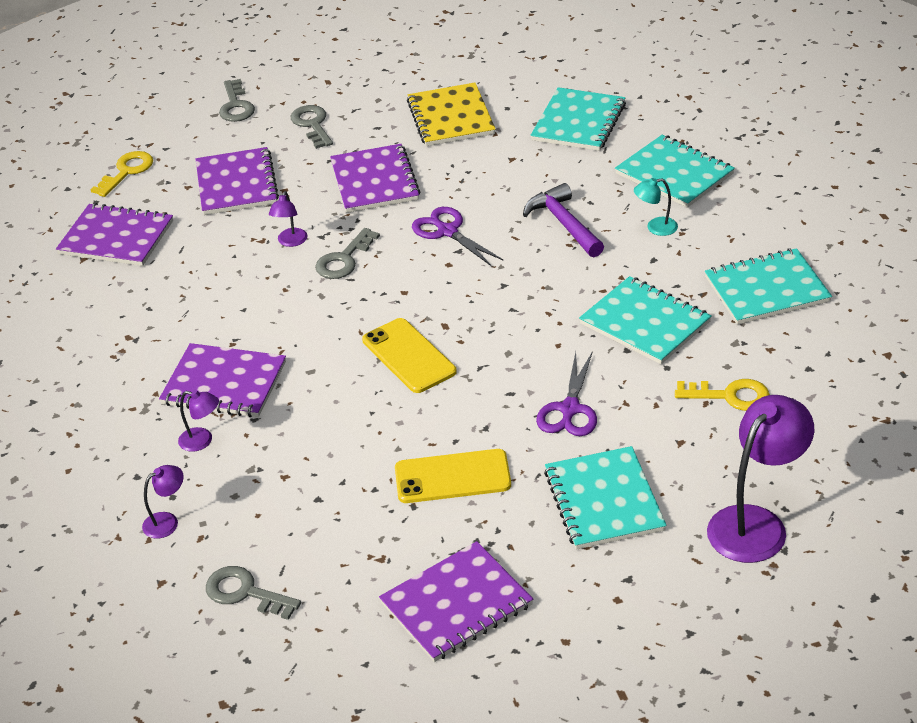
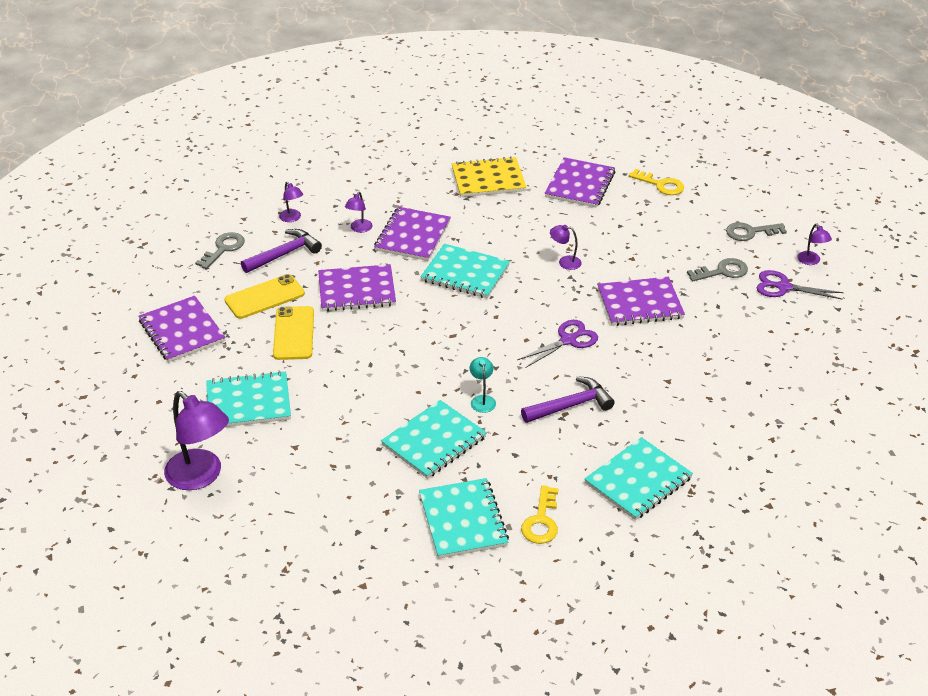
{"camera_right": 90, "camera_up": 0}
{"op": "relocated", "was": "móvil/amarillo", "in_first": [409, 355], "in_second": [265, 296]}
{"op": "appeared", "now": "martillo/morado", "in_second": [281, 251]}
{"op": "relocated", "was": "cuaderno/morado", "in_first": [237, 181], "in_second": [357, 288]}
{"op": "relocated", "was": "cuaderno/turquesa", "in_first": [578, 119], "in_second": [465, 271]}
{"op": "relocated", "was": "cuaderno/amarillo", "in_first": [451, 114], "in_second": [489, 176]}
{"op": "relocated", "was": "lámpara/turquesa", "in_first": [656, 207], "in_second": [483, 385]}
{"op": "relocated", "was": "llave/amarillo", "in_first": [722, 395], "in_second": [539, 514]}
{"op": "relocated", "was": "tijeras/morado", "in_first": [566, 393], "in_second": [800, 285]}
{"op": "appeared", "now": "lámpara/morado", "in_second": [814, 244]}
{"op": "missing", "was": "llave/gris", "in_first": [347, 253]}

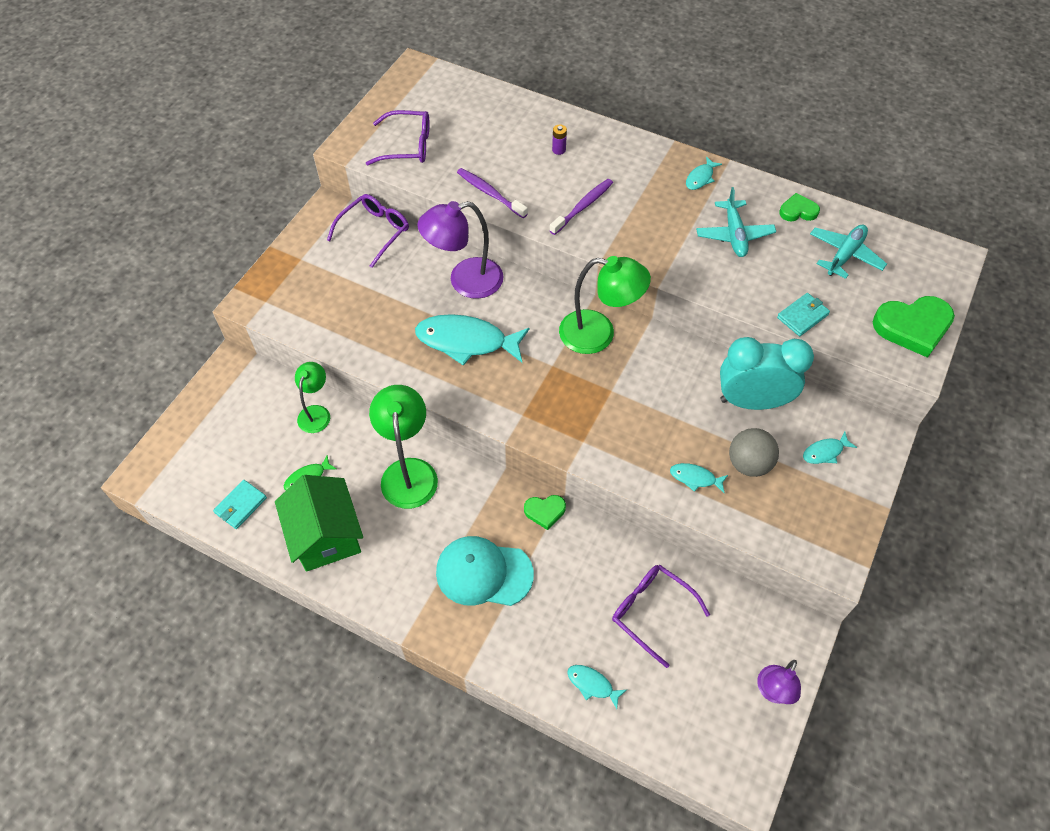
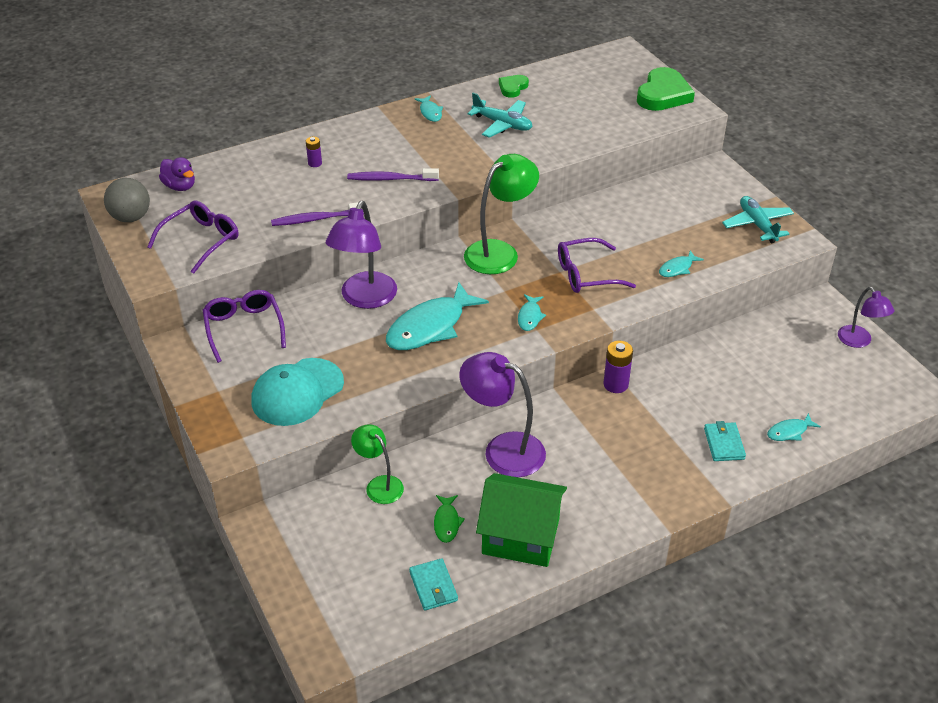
{"camera_right": -55, "camera_up": -15}
{"op": "relocated", "was": "pelota/gris", "in_first": [754, 452], "in_second": [127, 200]}
{"op": "appeared", "now": "pato/morado", "in_second": [177, 174]}
{"op": "relocated", "was": "gorra/turquesa", "in_first": [485, 571], "in_second": [297, 392]}
{"op": "spun", "was": "cepillo de dientes/morado", "in_first": [581, 207], "in_second": [393, 174], "clockwise": -75}
{"op": "colour", "was": "lámpara/verde", "now": "lámpara/morado", "in_first": [403, 447], "in_second": [502, 414]}
{"op": "relocated", "was": "pez/turquesa", "in_first": [830, 448], "in_second": [532, 312]}
{"op": "relocated", "was": "gafas/morado", "in_first": [661, 616], "in_second": [597, 265]}
{"op": "exchanged", "was": "corazón/verde", "now": "pila/morado", "in_first": [545, 512], "in_second": [618, 367]}
{"op": "relocated", "was": "cartera/turquesa", "in_first": [803, 314], "in_second": [725, 441]}
{"op": "relocated", "was": "avión/turquesa", "in_first": [848, 252], "in_second": [758, 219]}
{"op": "missing", "was": "despertador/turquesa", "in_first": [767, 373]}

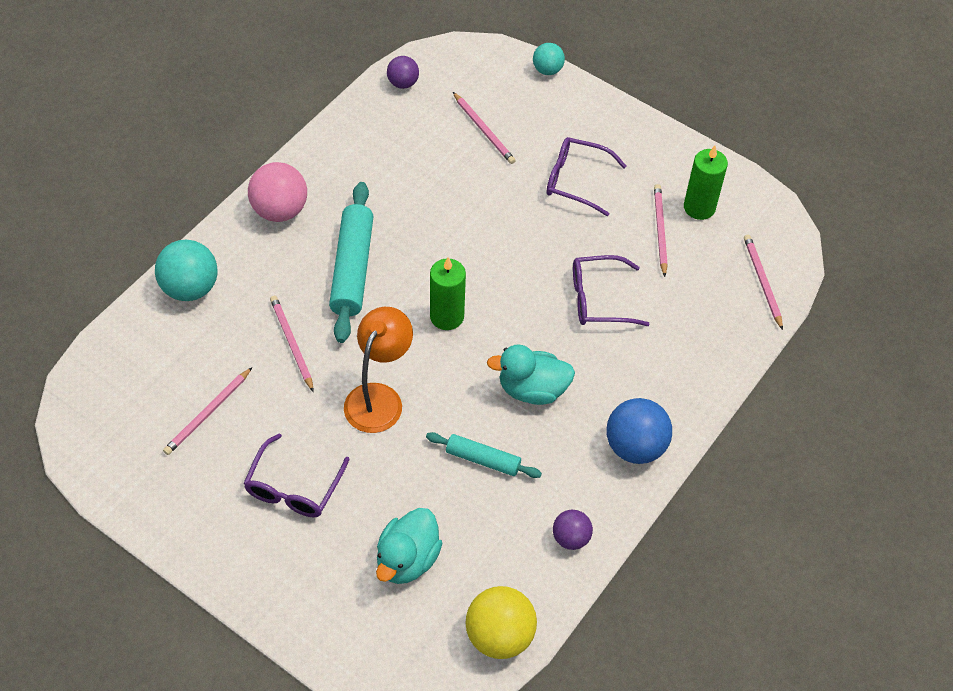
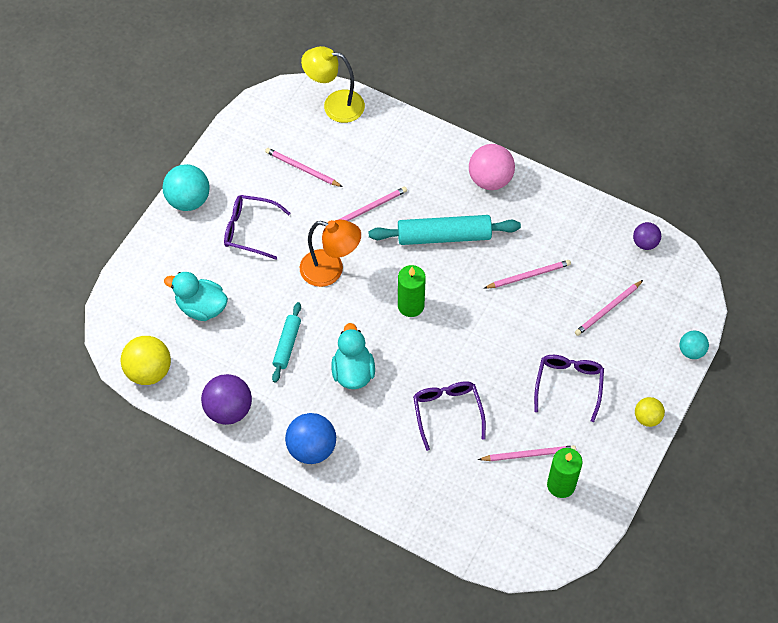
{"camera_right": 85, "camera_up": 5}
{"op": "relocated", "was": "pelota/turquesa", "in_first": [186, 270], "in_second": [186, 187]}
{"op": "size", "was": "pelota/morado", "in_first": [573, 530], "in_second": [226, 399], "ratio": 1.7}
{"op": "appeared", "now": "lámpara/amarillo", "in_second": [333, 84]}
{"op": "relocated", "was": "lápiz/rosa", "in_first": [763, 282], "in_second": [527, 274]}
{"op": "appeared", "now": "pelota/amarillo", "in_second": [650, 412]}

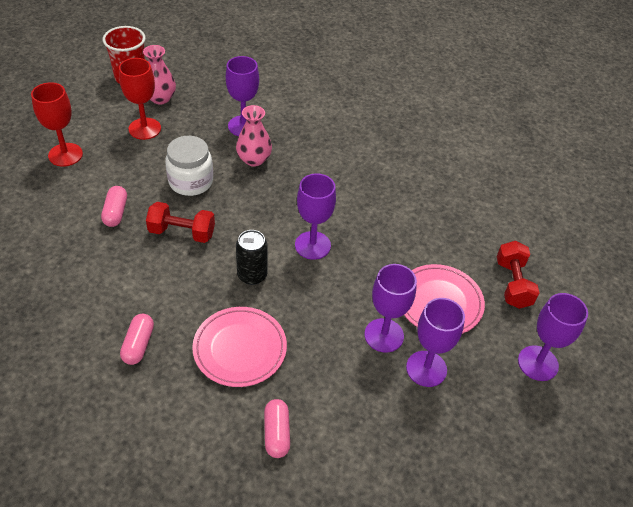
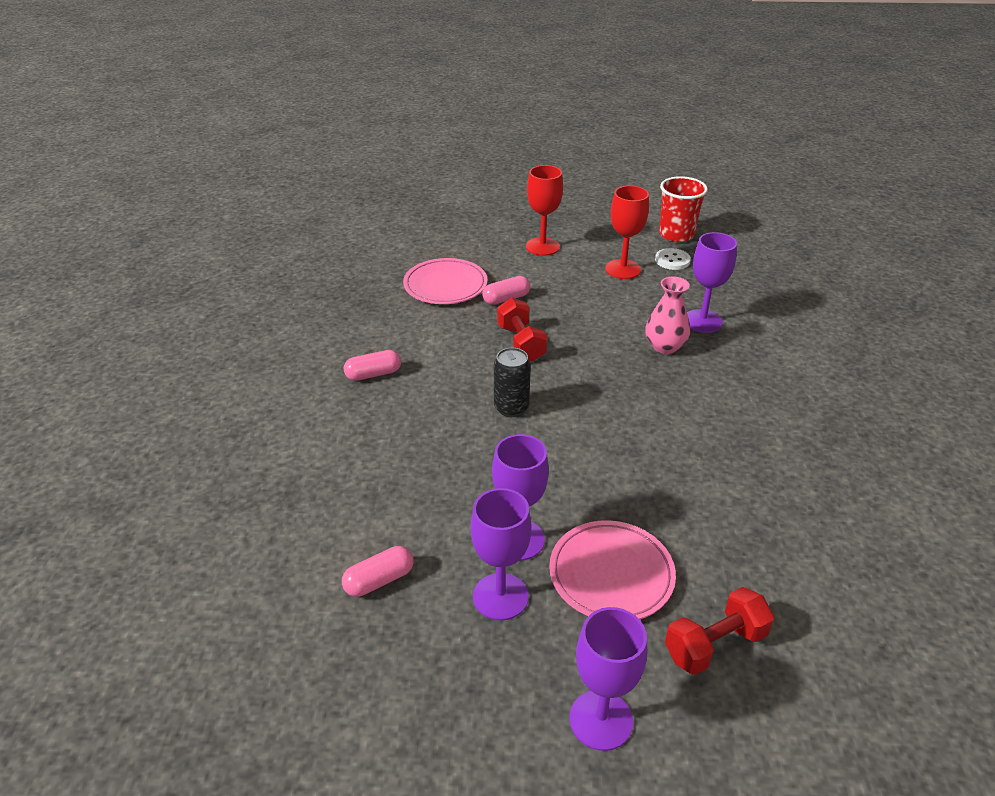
{"camera_right": 65, "camera_up": -10}
{"op": "relocated", "was": "cápsula/rosa", "in_first": [277, 428], "in_second": [378, 571]}
{"op": "relocated", "was": "plato/rosa", "in_first": [239, 347], "in_second": [445, 281]}
{"op": "exchanged", "was": "florero/rosa", "now": "botón/blanco", "in_first": [159, 75], "in_second": [673, 259]}
{"op": "missing", "was": "tarro/blanco", "in_first": [189, 166]}
{"op": "missing", "was": "copa/morado", "in_first": [315, 217]}

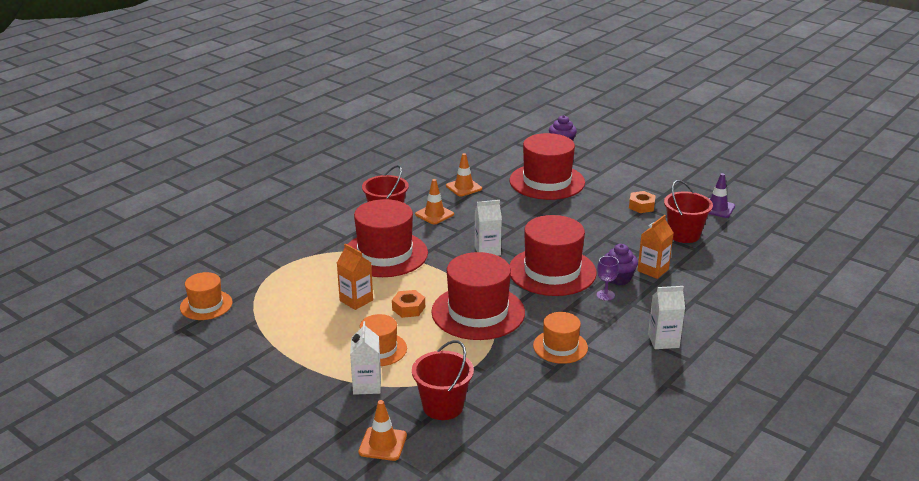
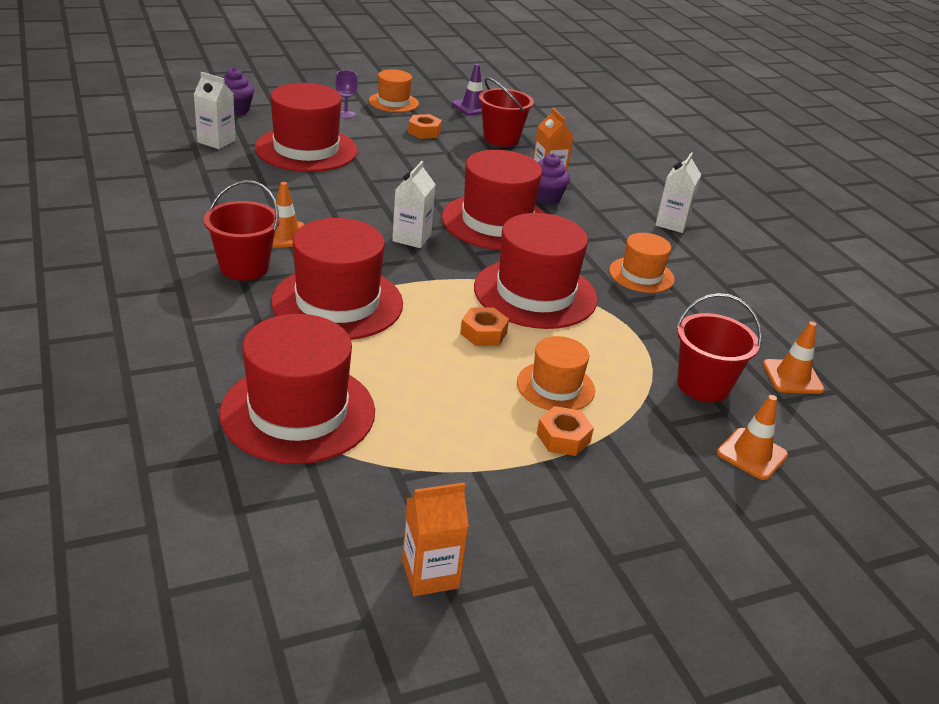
{"camera_right": -65, "camera_up": 5}
{"op": "relocated", "was": "cartón de leche/blanco", "in_first": [365, 358], "in_second": [215, 110]}
{"op": "appeared", "now": "sombrero/rojo", "in_second": [297, 389]}
{"op": "relocated", "was": "copa/morado", "in_first": [608, 278], "in_second": [346, 94]}
{"op": "relocated", "was": "sombrero/naranja", "in_first": [206, 296], "in_second": [394, 90]}
{"op": "relocated", "was": "cartón de leche/naranja", "in_first": [355, 276], "in_second": [435, 539]}
{"op": "appeared", "now": "tuerca/naranja", "in_second": [565, 431]}
{"op": "relocated", "was": "cono de tráfico/naranja", "in_first": [464, 174], "in_second": [793, 357]}

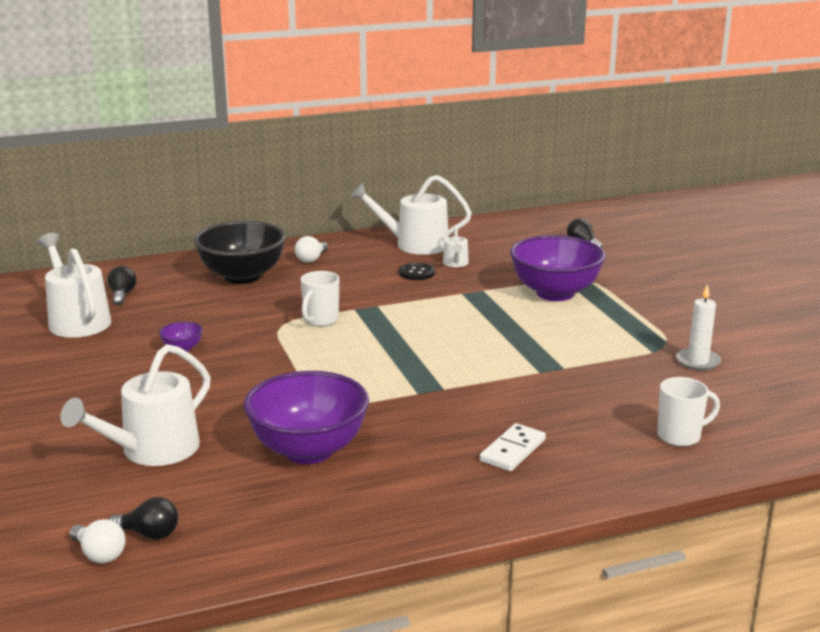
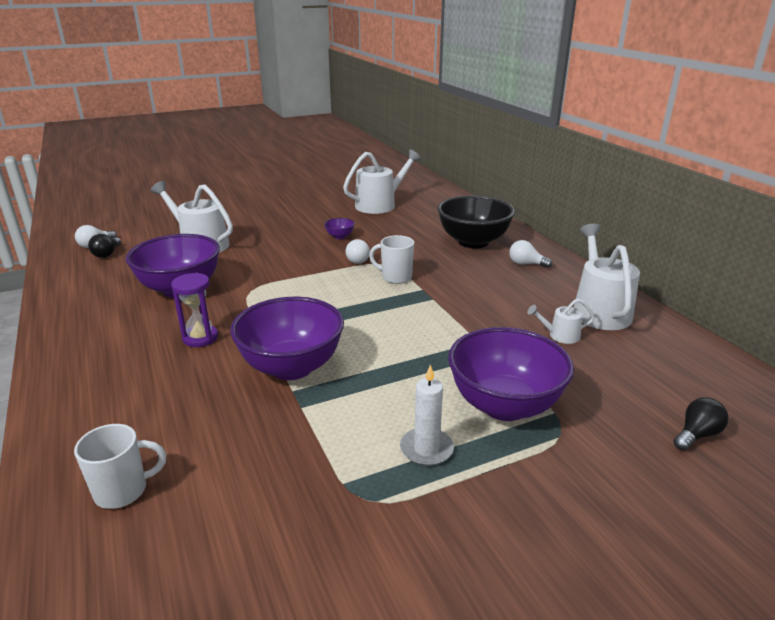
{"camera_right": 85, "camera_up": 5}
{"op": "spun", "was": "taza/blanco", "in_first": [688, 412], "in_second": [120, 466], "clockwise": -90}
{"op": "appeared", "now": "reloj de arena/morado", "in_second": [194, 310]}
{"op": "appeared", "now": "cuenco/morado", "in_second": [287, 338]}
{"op": "appeared", "now": "bombilla/blanco", "in_second": [358, 251]}
{"op": "relocated", "was": "vela/blanco", "in_first": [698, 327], "in_second": [427, 415]}
{"op": "missing", "was": "bombilla/negro", "in_first": [121, 285]}
{"op": "missing", "was": "botón/negro", "in_first": [417, 271]}
{"op": "missing", "was": "ficha de dominó/blanco", "in_first": [513, 447]}

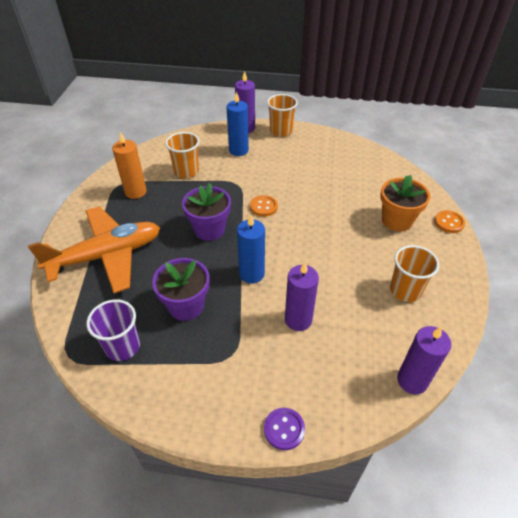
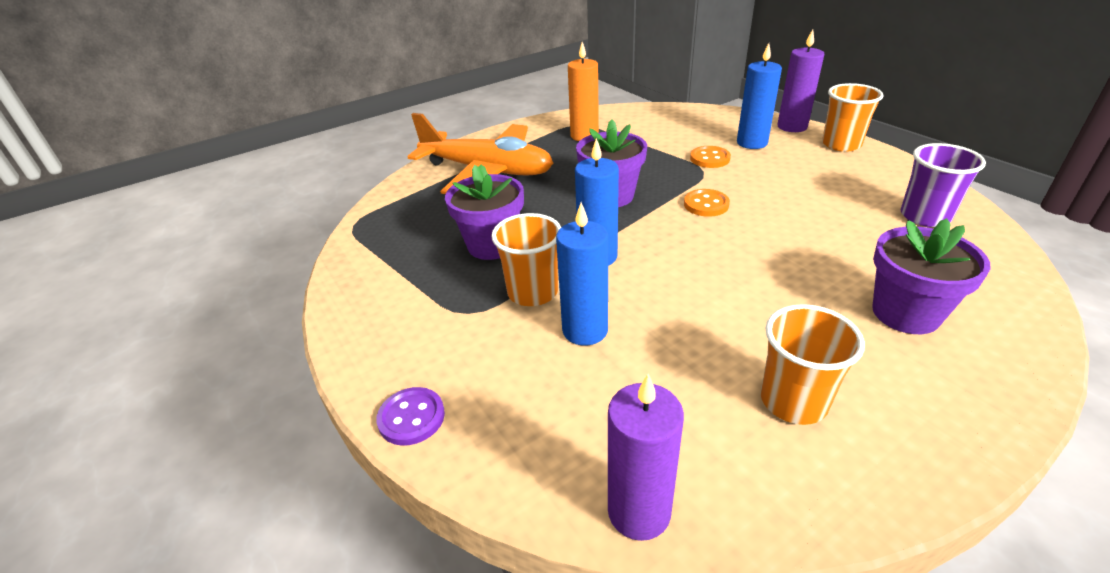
{"camera_right": 50, "camera_up": -10}
{"op": "relocated", "was": "vaso/naranja", "in_first": [182, 155], "in_second": [526, 259]}
{"op": "colour", "was": "vela/morado", "now": "vela/azul", "in_first": [302, 296], "in_second": [582, 274]}
{"op": "relocated", "was": "botón/naranja", "in_first": [449, 221], "in_second": [710, 157]}
{"op": "colour", "was": "maceta/naranja", "now": "maceta/morado", "in_first": [405, 203], "in_second": [931, 276]}
{"op": "relocated", "was": "vaso/morado", "in_first": [113, 330], "in_second": [943, 185]}

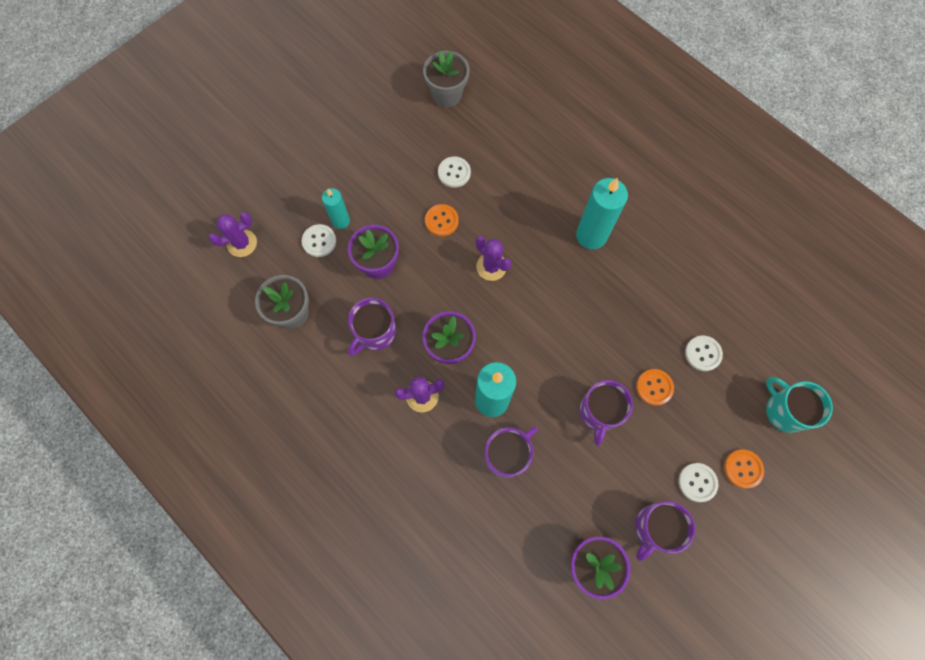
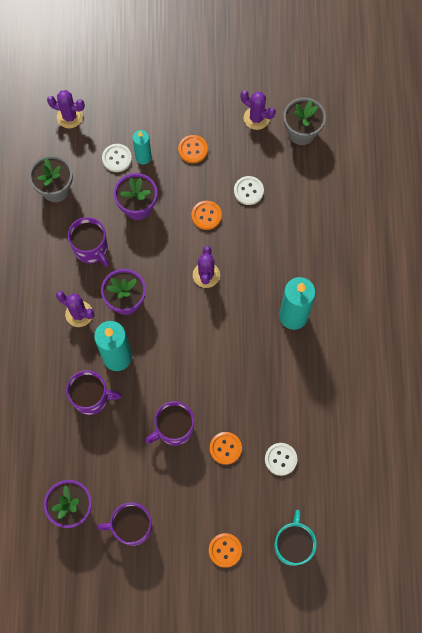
{"camera_right": 45, "camera_up": 0}
{"op": "spun", "was": "taza/morado", "in_first": [372, 327], "in_second": [88, 242], "clockwise": -120}
{"op": "appeared", "now": "botón/naranja", "in_second": [193, 149]}
{"op": "appeared", "now": "cactus/morado", "in_second": [258, 110]}
{"op": "missing", "was": "botón/blanco", "in_first": [698, 482]}

